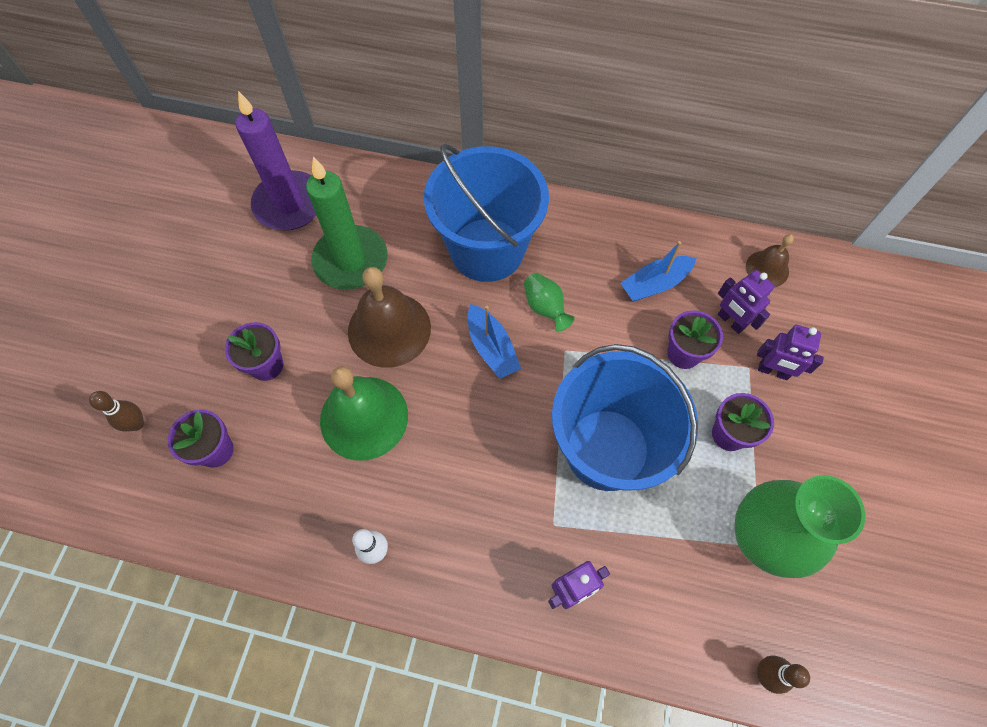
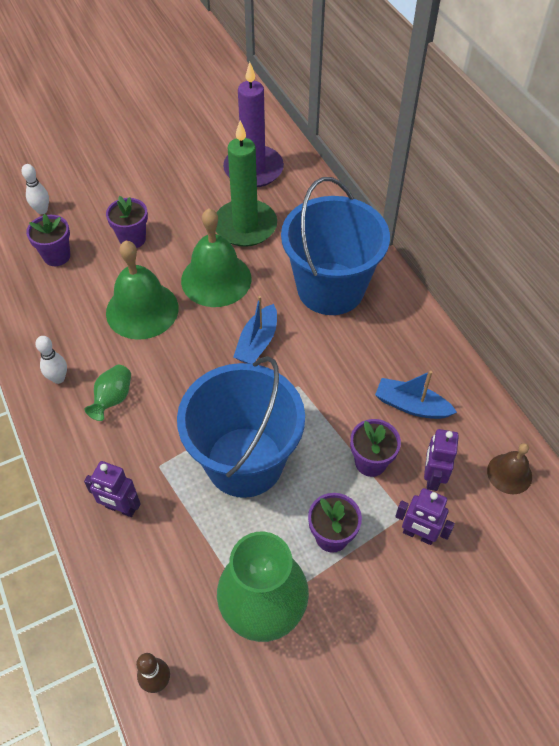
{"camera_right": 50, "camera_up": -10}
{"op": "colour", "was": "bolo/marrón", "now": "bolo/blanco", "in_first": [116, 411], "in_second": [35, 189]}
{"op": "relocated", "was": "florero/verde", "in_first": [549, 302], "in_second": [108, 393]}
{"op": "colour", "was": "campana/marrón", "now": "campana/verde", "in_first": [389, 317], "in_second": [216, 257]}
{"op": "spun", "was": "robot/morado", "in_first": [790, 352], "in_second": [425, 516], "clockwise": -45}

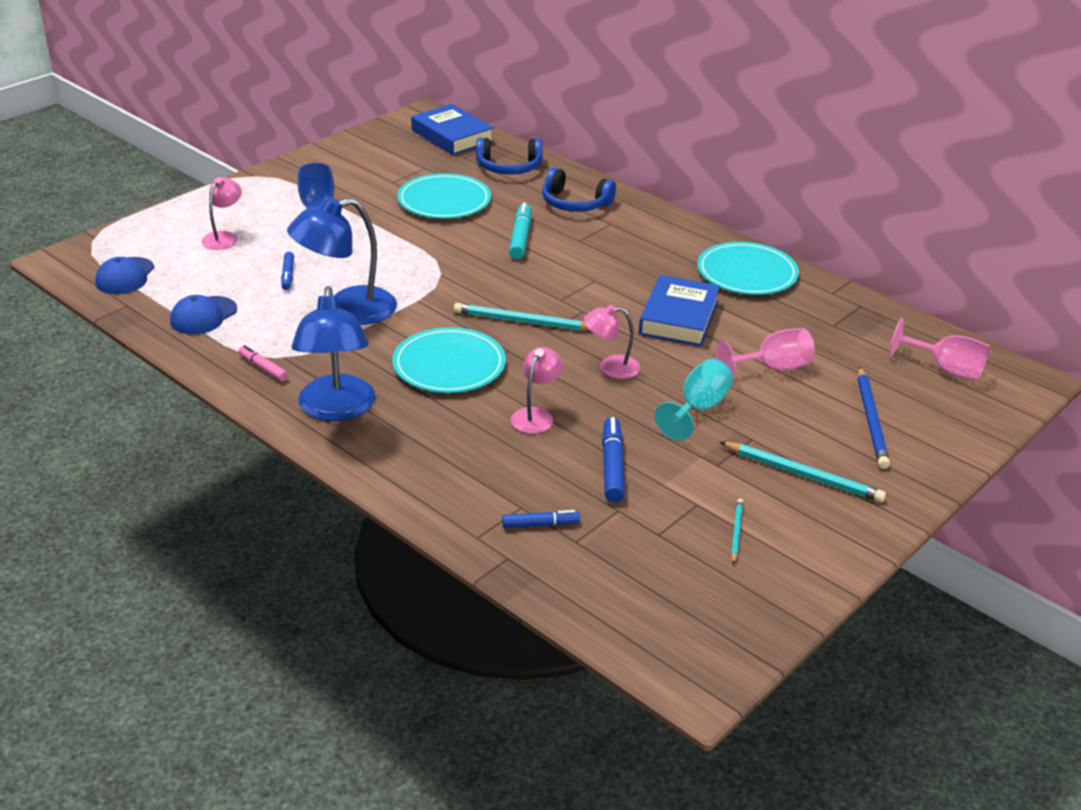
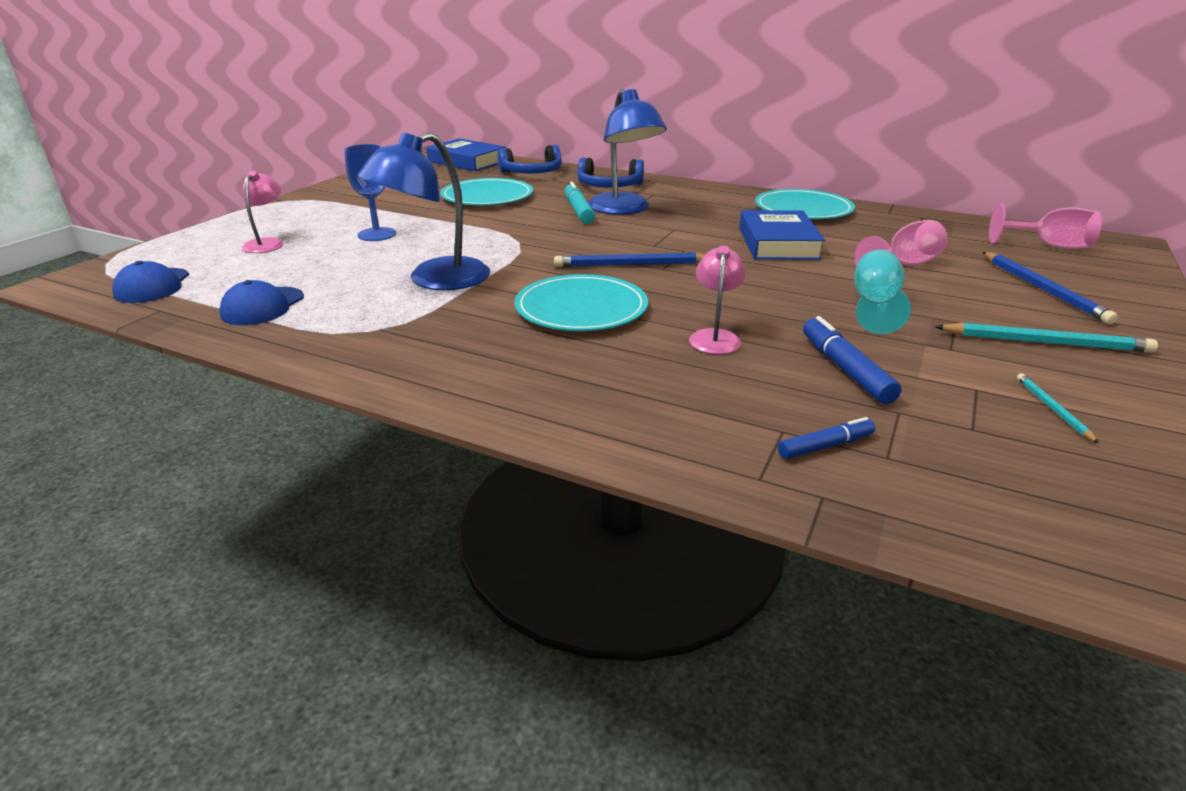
{"camera_right": -15, "camera_up": -5}
{"op": "colour", "was": "lápiz/turquesa", "now": "lápiz/azul", "in_first": [522, 317], "in_second": [629, 260]}
{"op": "relocated", "was": "lámpara/azul", "in_first": [333, 353], "in_second": [627, 152]}
{"op": "missing", "was": "rotulador/rosa", "in_first": [263, 363]}
{"op": "missing", "was": "rotulador/azul", "in_first": [287, 271]}
{"op": "missing", "was": "lámpara/rosa", "in_first": [612, 342]}

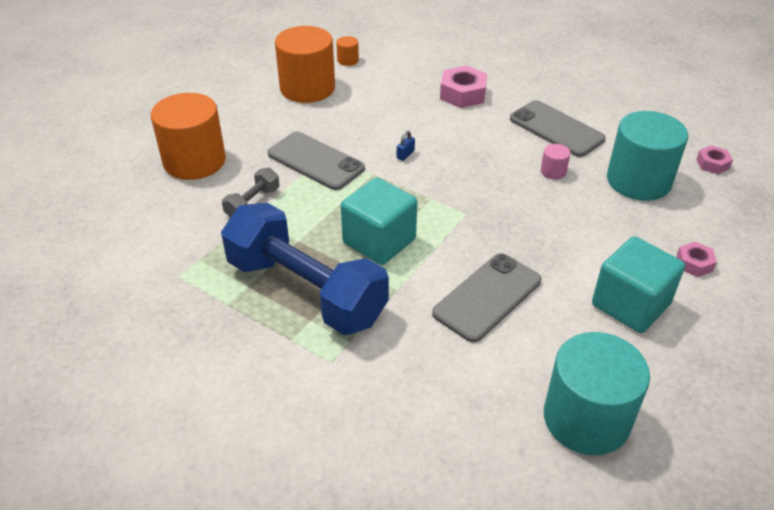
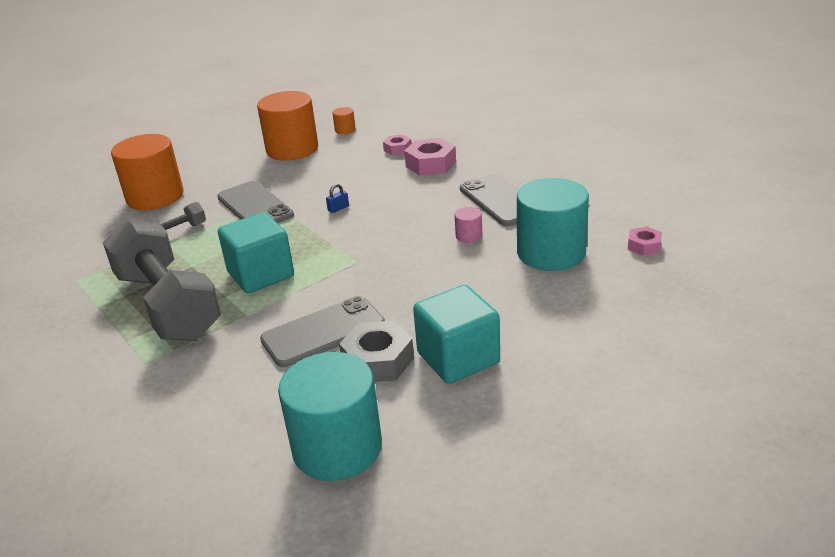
{"camera_right": 20, "camera_up": -10}
{"op": "colour", "was": "mancuerna/azul", "now": "mancuerna/gris", "in_first": [305, 269], "in_second": [162, 279]}
{"op": "appeared", "now": "tuerca/gris", "in_second": [376, 351]}
{"op": "relocated", "was": "tuerca/rosa", "in_first": [696, 259], "in_second": [397, 144]}

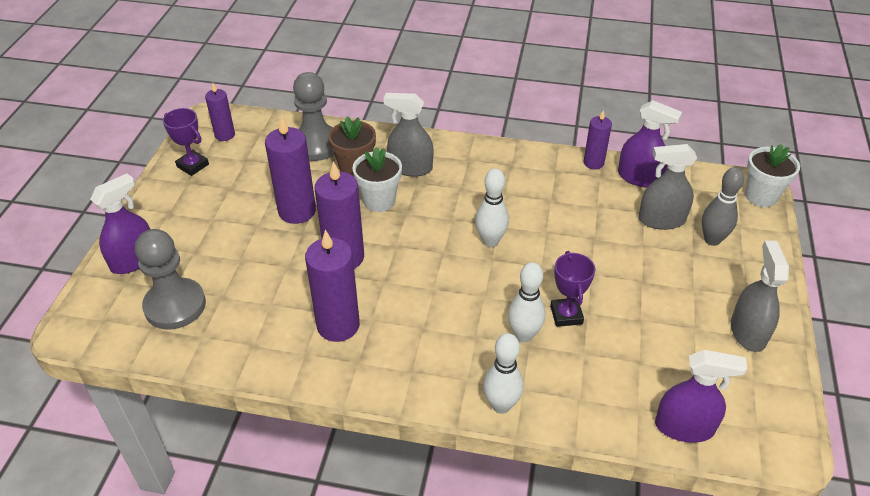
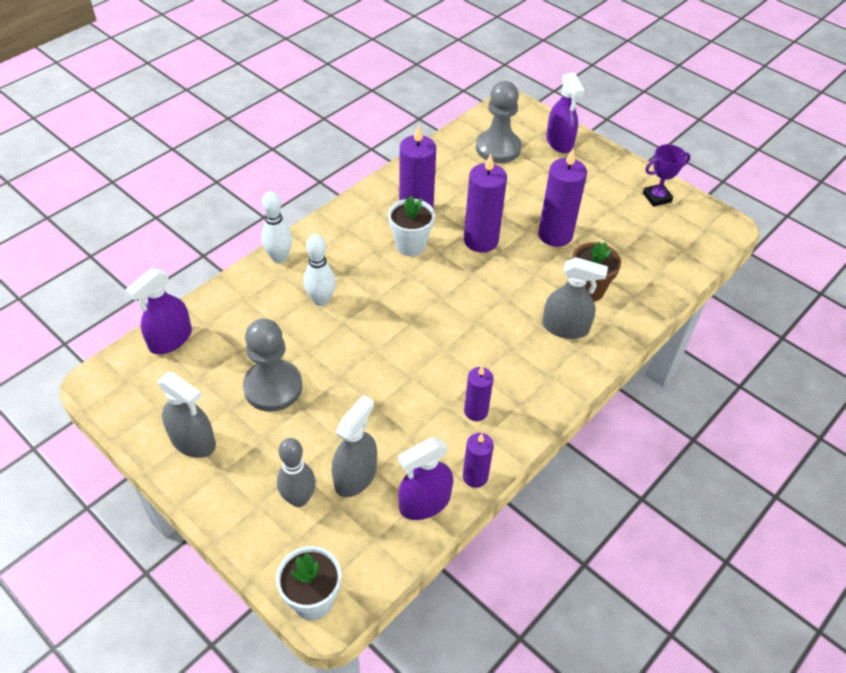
{"camera_right": 120, "camera_up": 5}
{"op": "relocated", "was": "peón/gris", "in_first": [314, 116], "in_second": [272, 365]}
{"op": "relocated", "was": "maceta/blanco", "in_first": [377, 179], "in_second": [411, 226]}
{"op": "relocated", "was": "vela/morado", "in_first": [220, 112], "in_second": [478, 393]}
{"op": "spun", "was": "pulverizador/gris", "in_first": [408, 135], "in_second": [575, 298], "clockwise": 60}
{"op": "missing", "was": "bolo/blanco", "in_first": [492, 208]}
{"op": "missing", "was": "trofeo/morado", "in_first": [573, 289]}

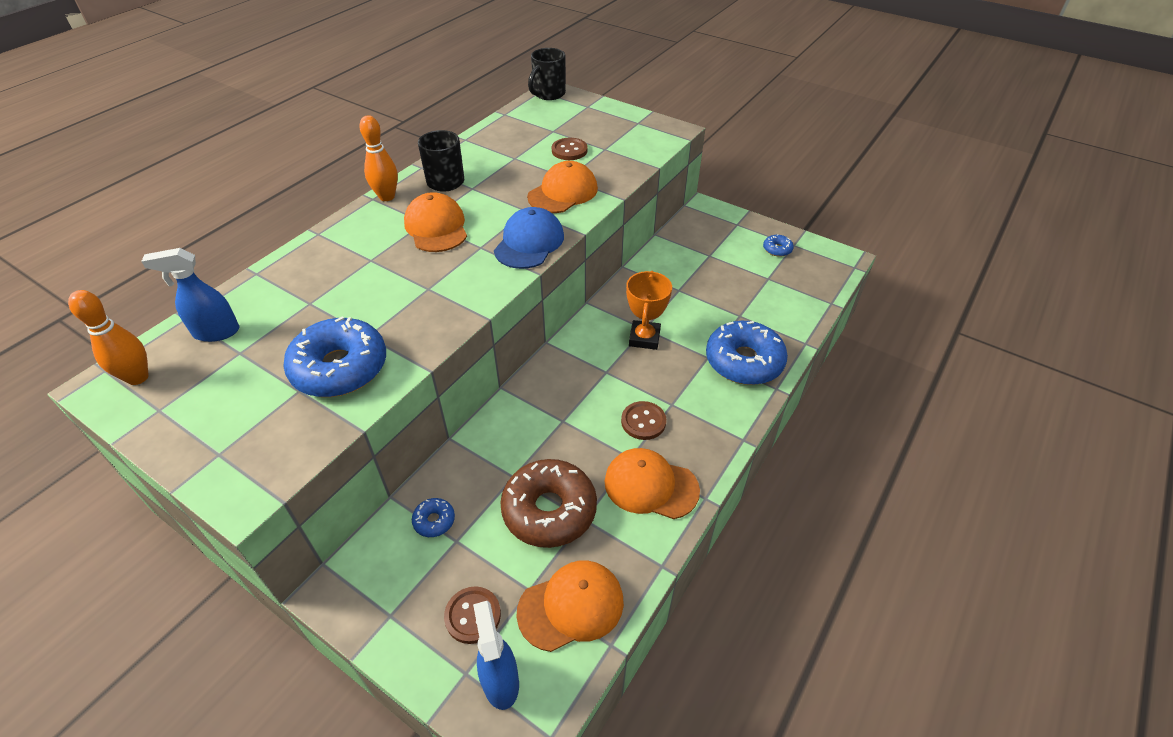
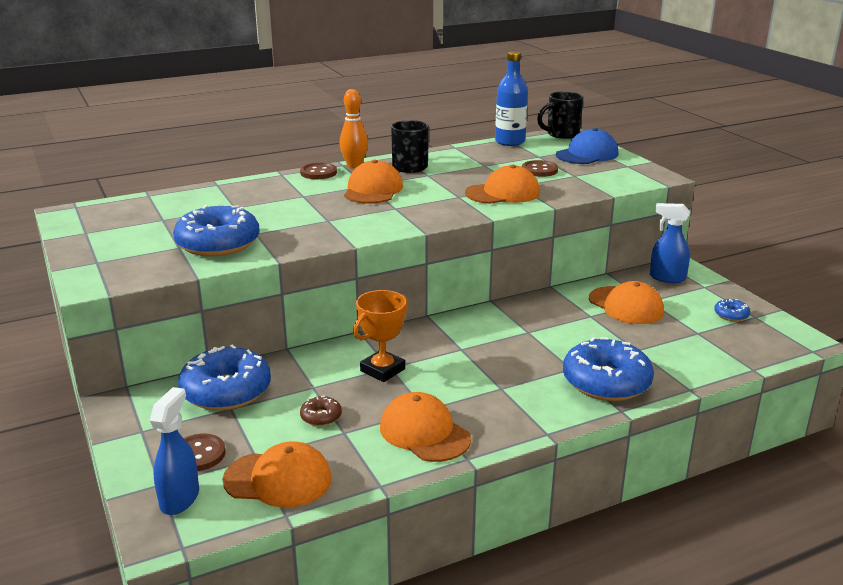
{"camera_right": 30, "camera_up": -20}
{"op": "size", "was": "rosquilla/azul", "in_first": [433, 517], "in_second": [224, 378], "ratio": 2.28}
{"op": "relocated", "was": "botón/marrón", "in_first": [643, 420], "in_second": [318, 171]}
{"op": "size", "was": "rosquilla/marrón", "in_first": [548, 503], "in_second": [321, 411], "ratio": 0.44}
{"op": "relocated", "was": "trofeo/naranja", "in_first": [649, 310], "in_second": [380, 336]}
{"op": "appeared", "now": "botella/azul", "in_second": [511, 98]}
{"op": "relocated", "was": "gorra/azul", "in_first": [529, 238], "in_second": [587, 146]}
{"op": "appeared", "now": "gorra/naranja", "in_second": [626, 302]}
{"op": "relocated", "was": "pulverizador/azul", "in_first": [190, 295], "in_second": [670, 243]}
{"op": "missing", "was": "bolo/naranja", "in_first": [108, 337]}

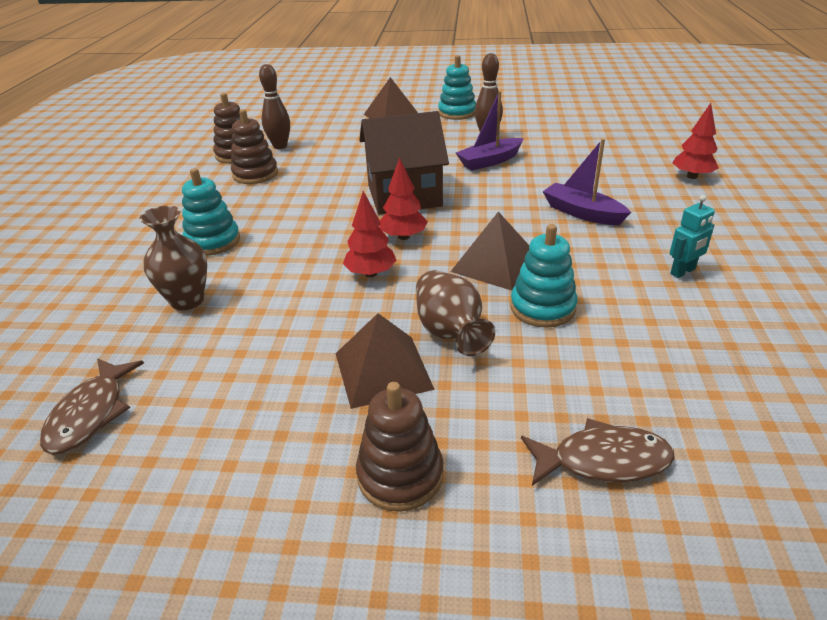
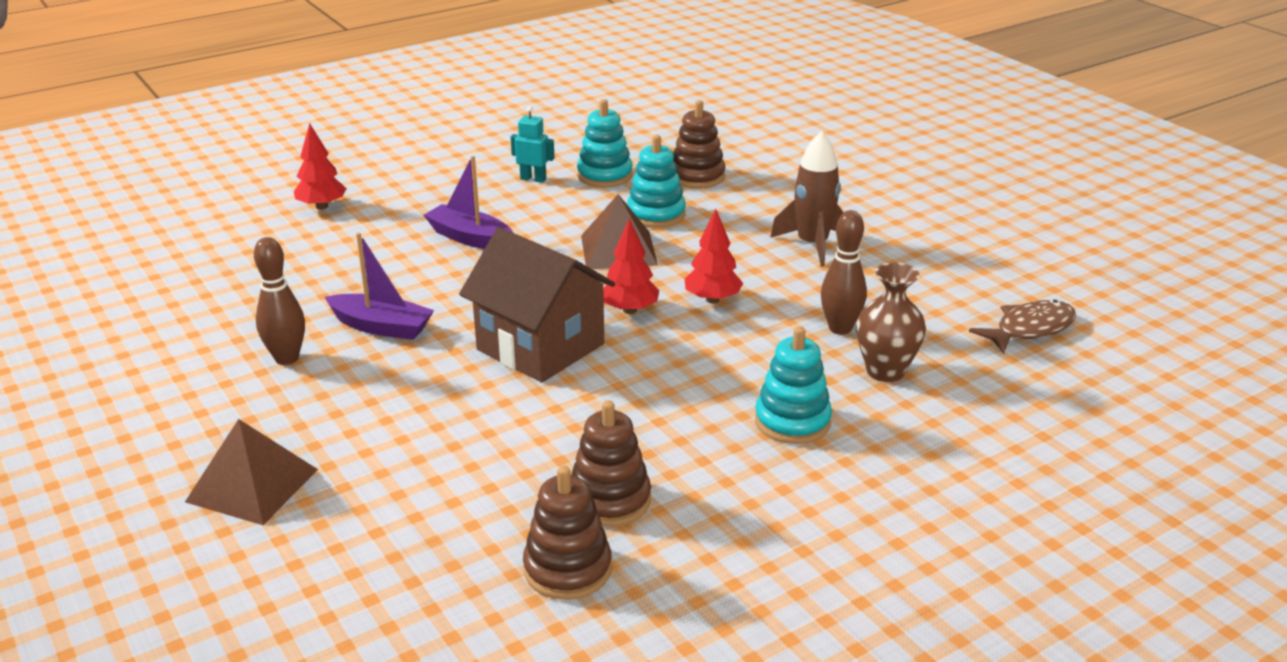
{"camera_right": -130, "camera_up": -5}
{"op": "spun", "was": "barco/morado", "in_first": [586, 182], "in_second": [468, 202], "clockwise": 120}
{"op": "relocated", "was": "juguete apilable/turquesa", "in_first": [457, 87], "in_second": [605, 143]}
{"op": "relocated", "was": "juguete apilable/marrón", "in_first": [400, 447], "in_second": [699, 144]}
{"op": "exchanged", "was": "pirámide/marrón", "now": "cohete/marrón", "in_first": [385, 361], "in_second": [807, 199]}
{"op": "relocated", "was": "bolo/marrón", "in_first": [274, 106], "in_second": [844, 272]}
{"op": "missing", "was": "florero/marrón", "in_first": [455, 313]}
{"op": "missing", "was": "pez/marrón", "in_first": [598, 452]}

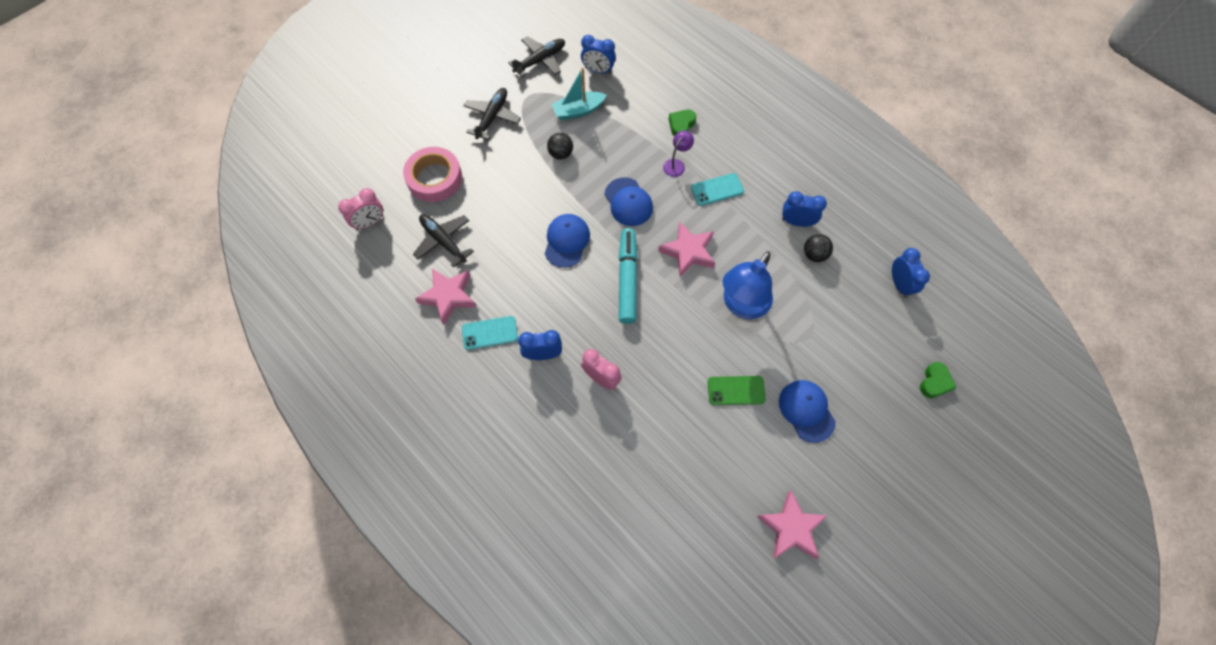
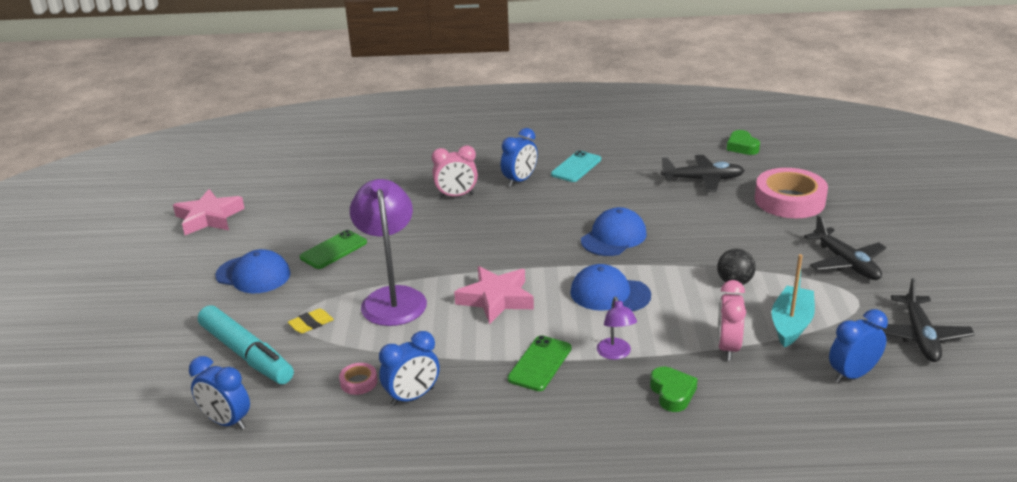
{"camera_right": 135, "camera_up": -35}
{"op": "relocated", "was": "rotulador/turquesa", "in_first": [628, 276], "in_second": [246, 344]}
{"op": "appeared", "now": "goma de borrar/amarillo", "in_second": [311, 320]}
{"op": "exchanged", "was": "pelota/negro", "now": "cinta adhesiva/rosa", "in_first": [818, 248], "in_second": [358, 379]}
{"op": "colour", "was": "lámpara/azul", "now": "lámpara/morado", "in_first": [747, 285], "in_second": [388, 252]}
{"op": "colour", "was": "móvil/turquesa", "now": "móvil/verde", "in_first": [717, 189], "in_second": [539, 363]}
{"op": "spun", "was": "gorra/azul", "in_first": [567, 241], "in_second": [614, 231], "clockwise": -105}
{"op": "relocated", "was": "despertador/rosa", "in_first": [360, 209], "in_second": [731, 320]}
{"op": "relocated", "was": "corazón/verde", "in_first": [938, 380], "in_second": [743, 142]}
{"op": "missing", "was": "estrella/rosa", "in_first": [445, 296]}

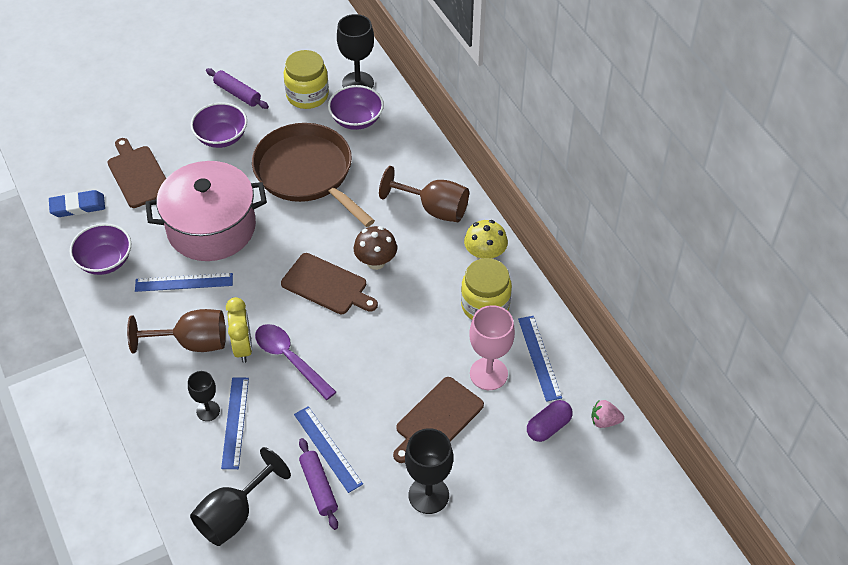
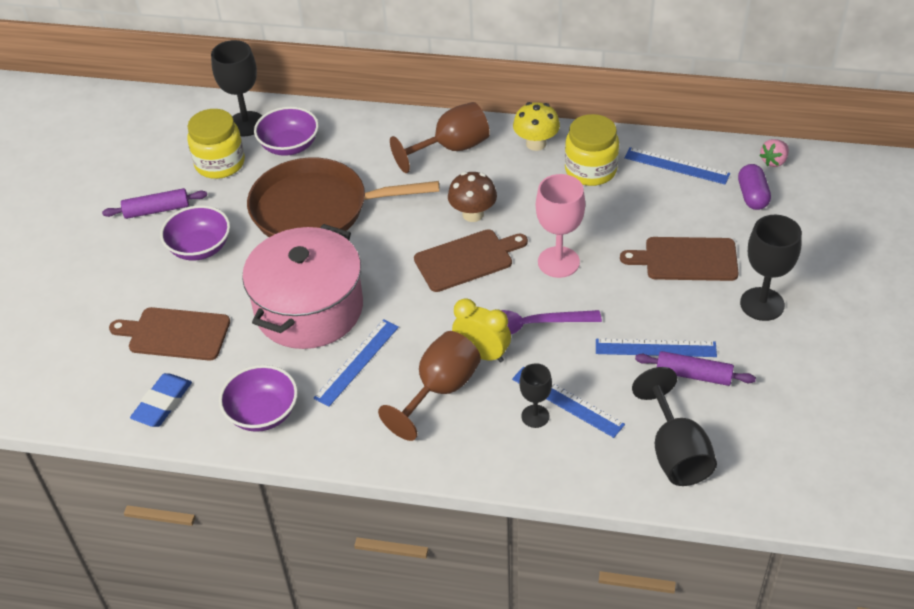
{"camera_right": -50, "camera_up": -5}
{"op": "relocated", "was": "copa/rosa", "in_first": [492, 347], "in_second": [560, 226]}
{"op": "spun", "was": "tabla de cortar/marrón", "in_first": [438, 420], "in_second": [679, 259], "clockwise": 105}

